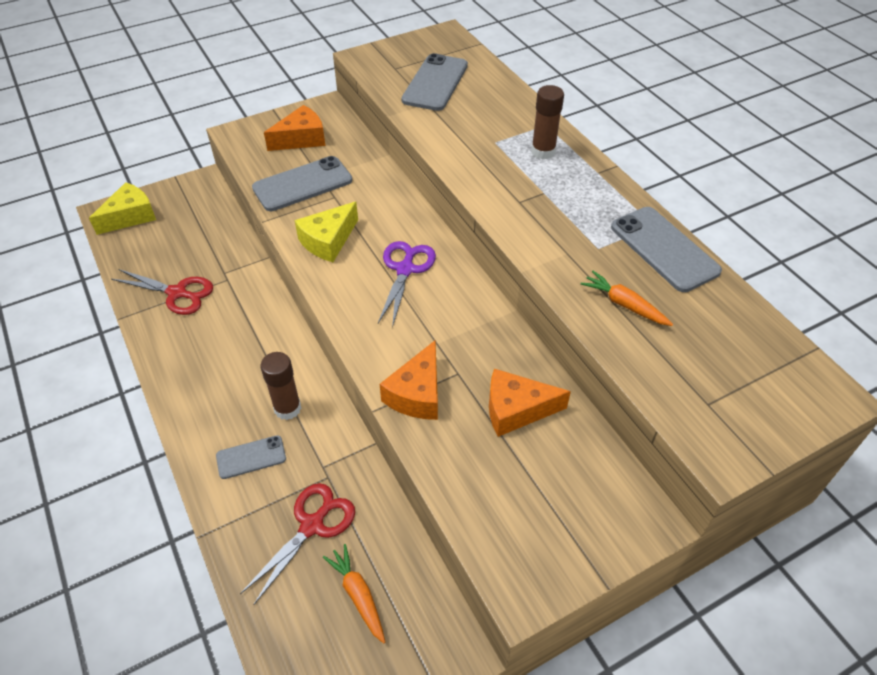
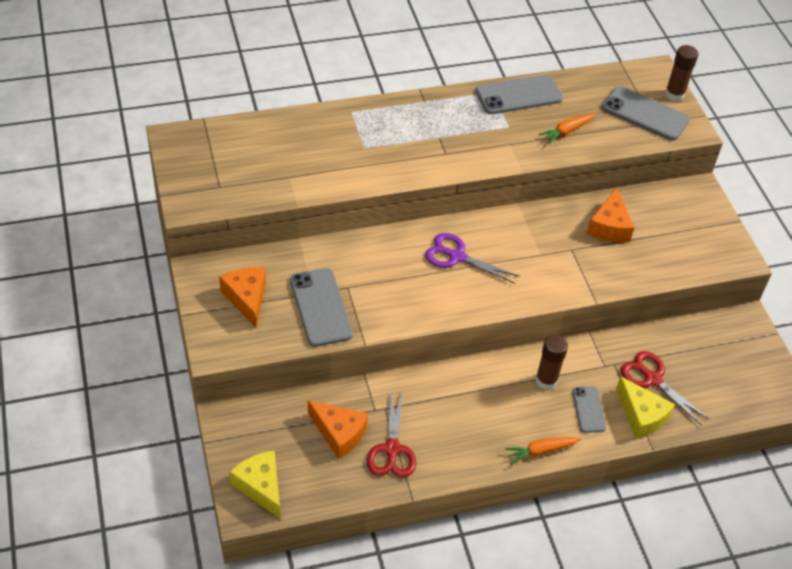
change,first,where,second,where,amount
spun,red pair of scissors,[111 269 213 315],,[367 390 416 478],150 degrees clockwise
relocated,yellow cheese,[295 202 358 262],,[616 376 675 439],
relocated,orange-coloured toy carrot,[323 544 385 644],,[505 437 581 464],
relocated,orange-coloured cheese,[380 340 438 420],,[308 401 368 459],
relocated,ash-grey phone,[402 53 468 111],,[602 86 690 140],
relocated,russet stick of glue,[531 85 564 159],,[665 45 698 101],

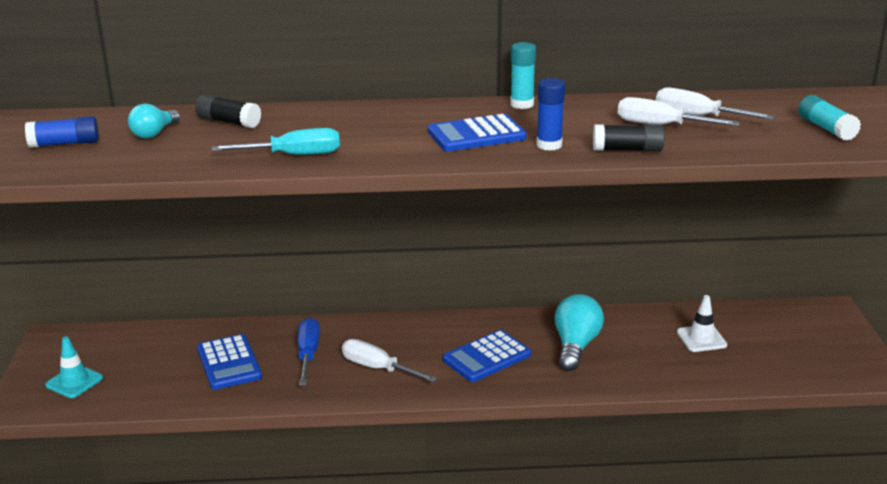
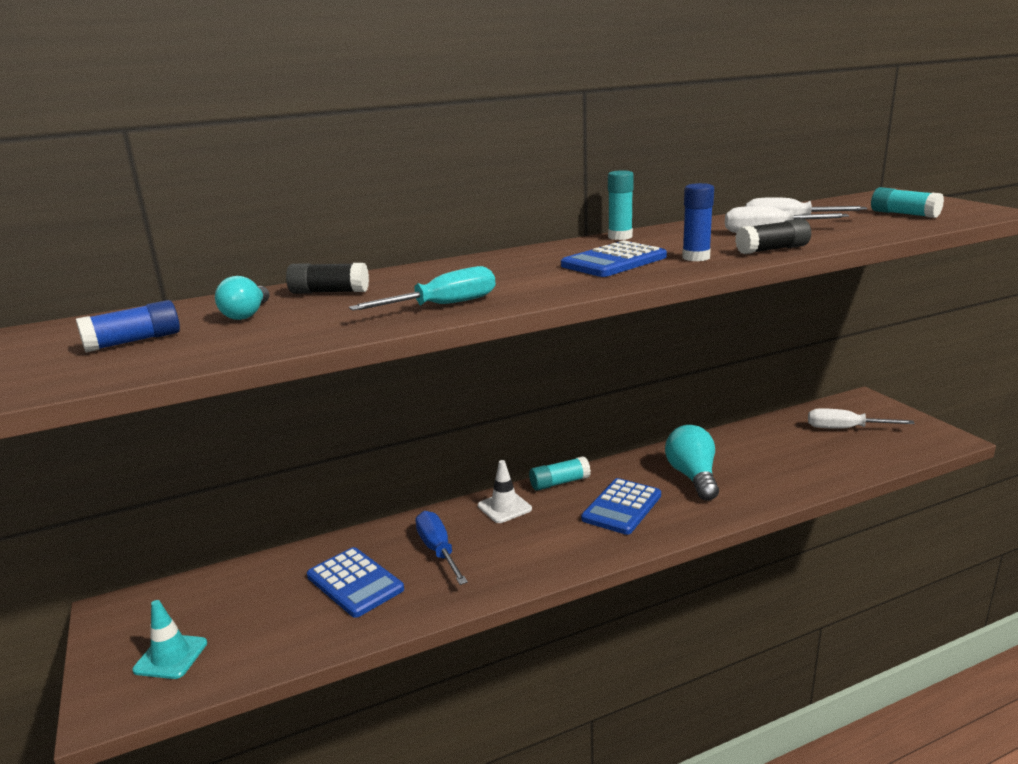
change,first,where,second,where,amount
relocated,white hand screwdriver,[342 339 438 383],,[808 408 915 429],
relocated,white safety cone,[677 295 727 352],,[478 460 532 523],
appeared,,,teal stick of glue,[529 456 591 491],

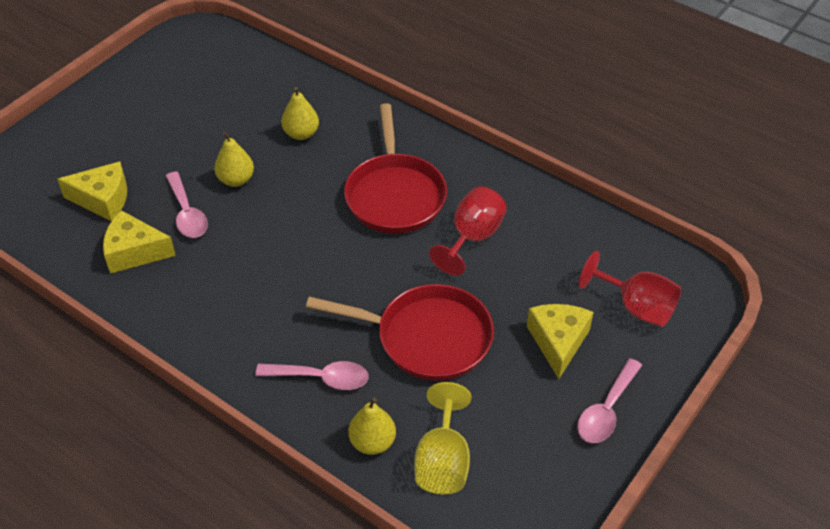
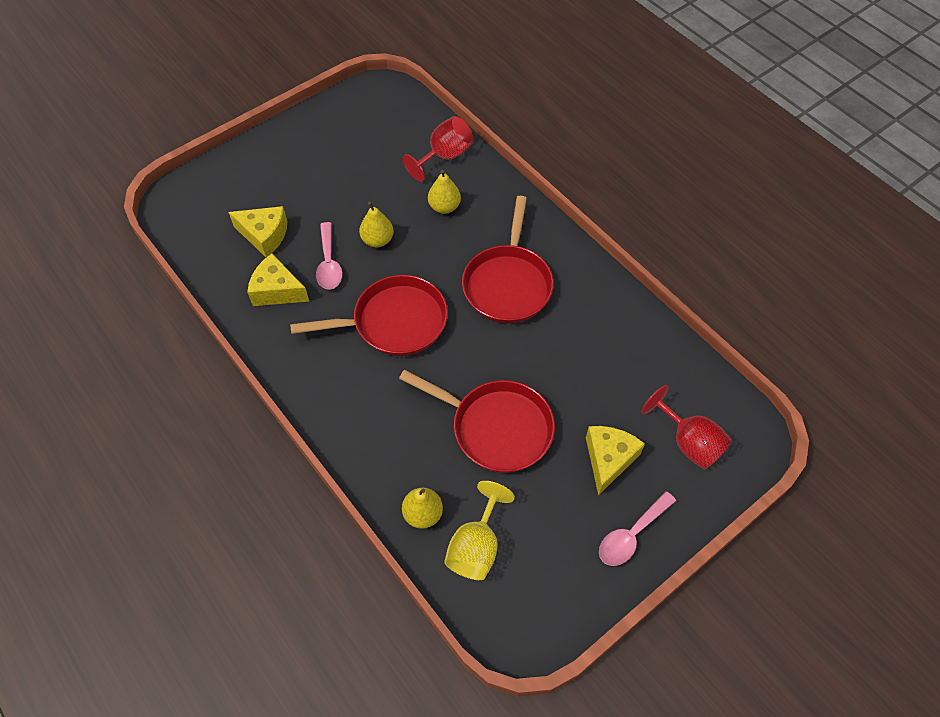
change,first,where,second,where,amount
missing,rose-pink tablespoon,[255 361 369 390],,,
relocated,red goblet,[429 186 507 276],,[402 116 474 182],
appeared,,,red frying pan,[290 275 448 356],

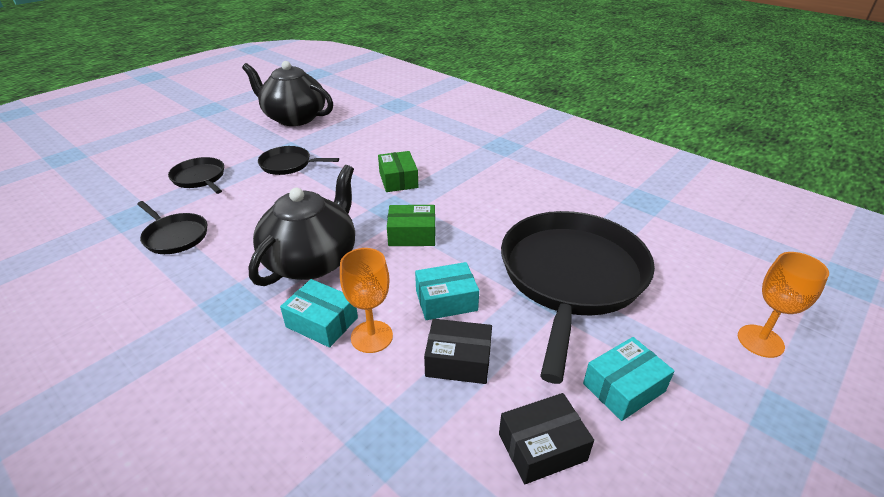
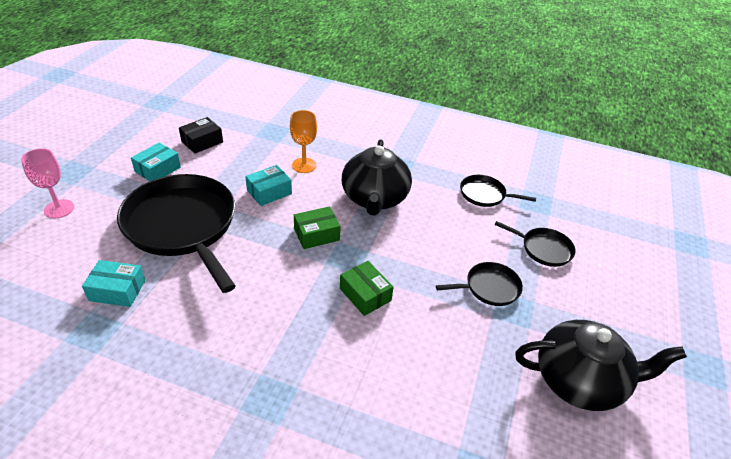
change,first,where,second,where,amount
relocated,teal box,[280 279 358 348],,[82 260 145 307],
missing,jet-black box,[424 319 492 384],,,
spun,jet-black frying pan,[501 211 655 384],,[117 174 236 293],150 degrees clockwise
colour,orange-coloured goblet,[738 252 829 358],rose-pink goblet,[21 148 74 218],

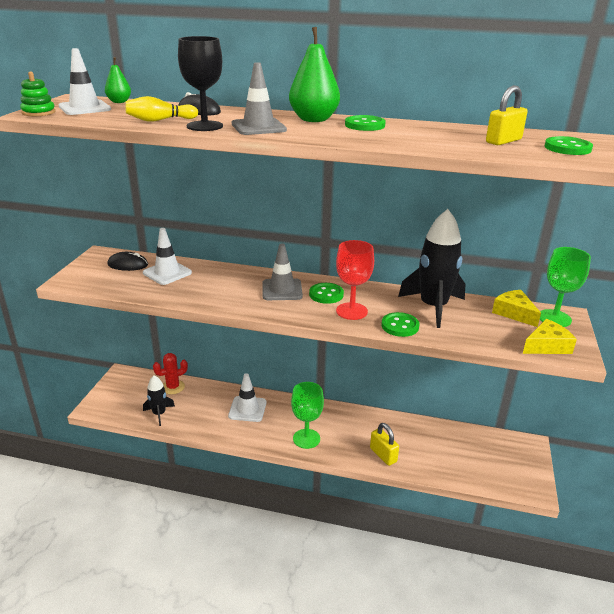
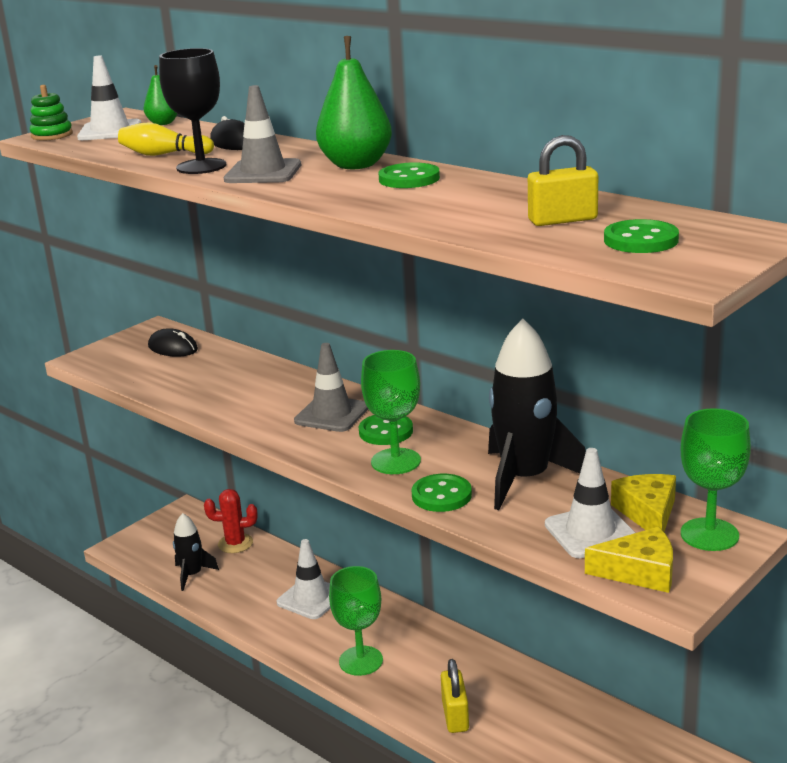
change,first,where,second,where,amount
relocated,white safety cone,[143 228 192 285],,[545 448 636 558],
colour,red goblet,[336 240 374 320],leaf-green goblet,[361 350 421 474],

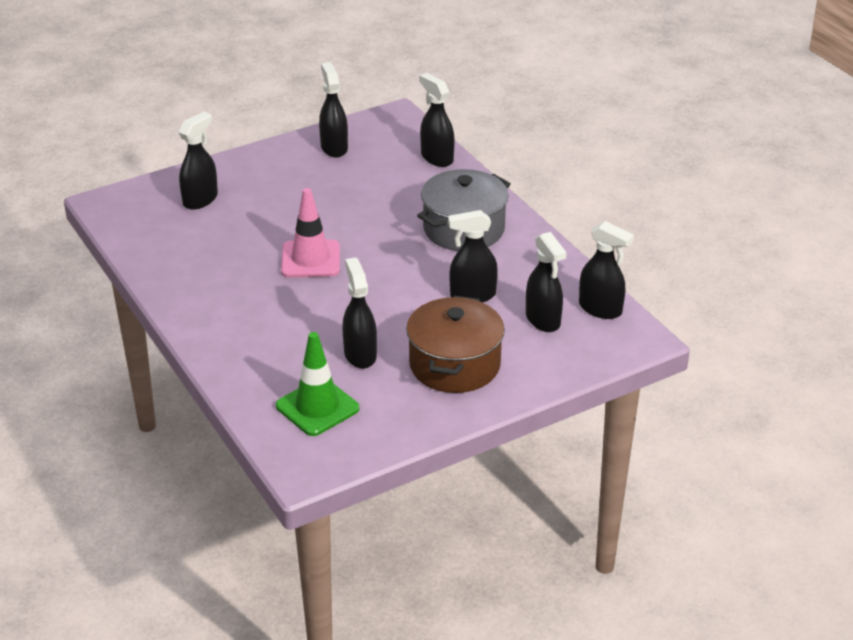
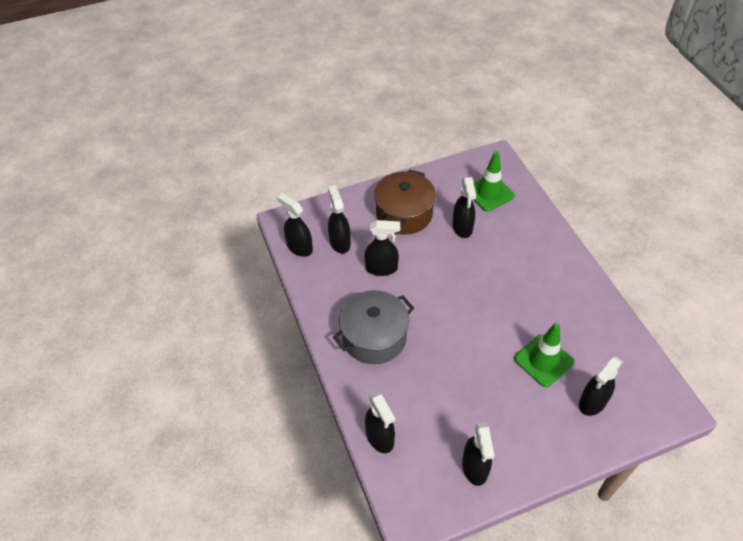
change,first,where,second,where,amount
missing,rose-pink safety cone,[281 188 340 277],,,
appeared,,,leaf-green safety cone,[514 323 574 387],

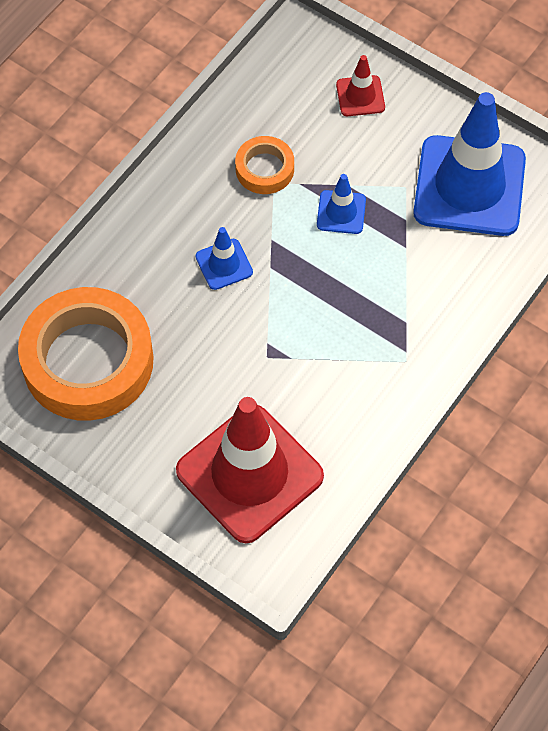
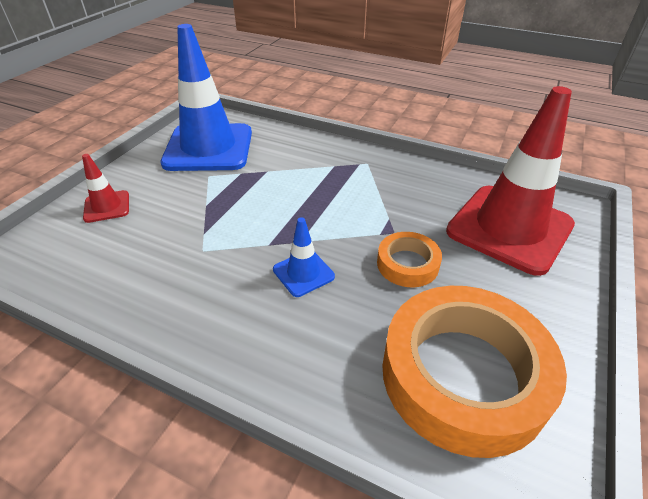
change,first,where,second,where,amount
relocated,orange-coloured roll of tape,[235 136 294 194],,[377 232 442 287],
missing,cobalt safety cone,[317 174 366 234],,,

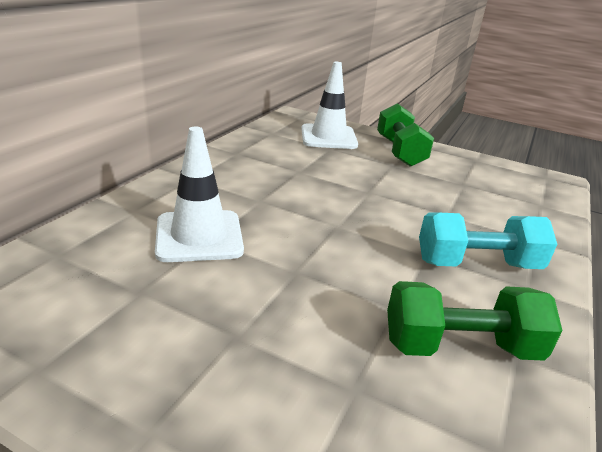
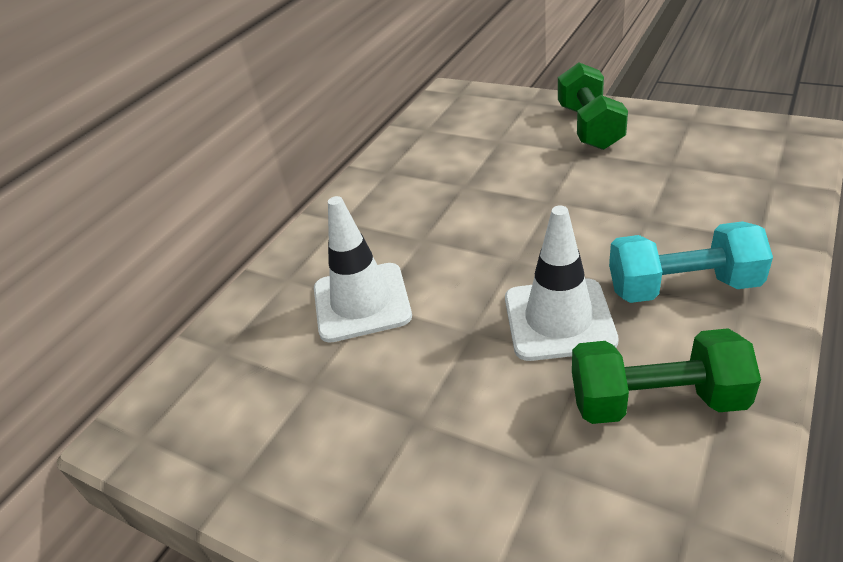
change,first,where,second,where,amount
relocated,white safety cone,[301 62 358 149],,[505 205 619 361],

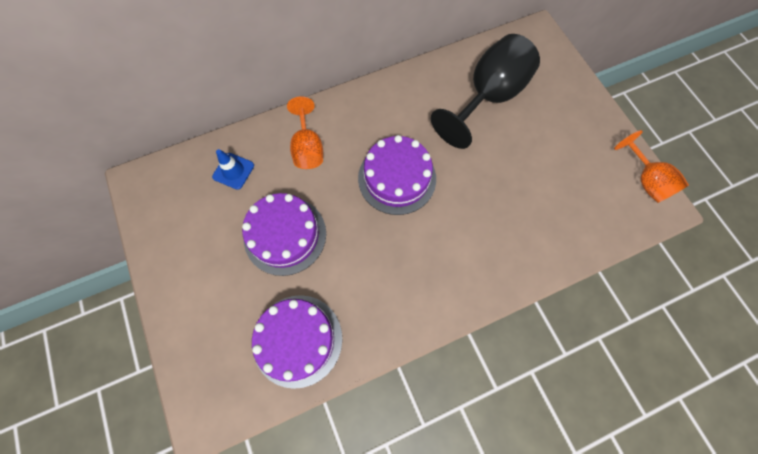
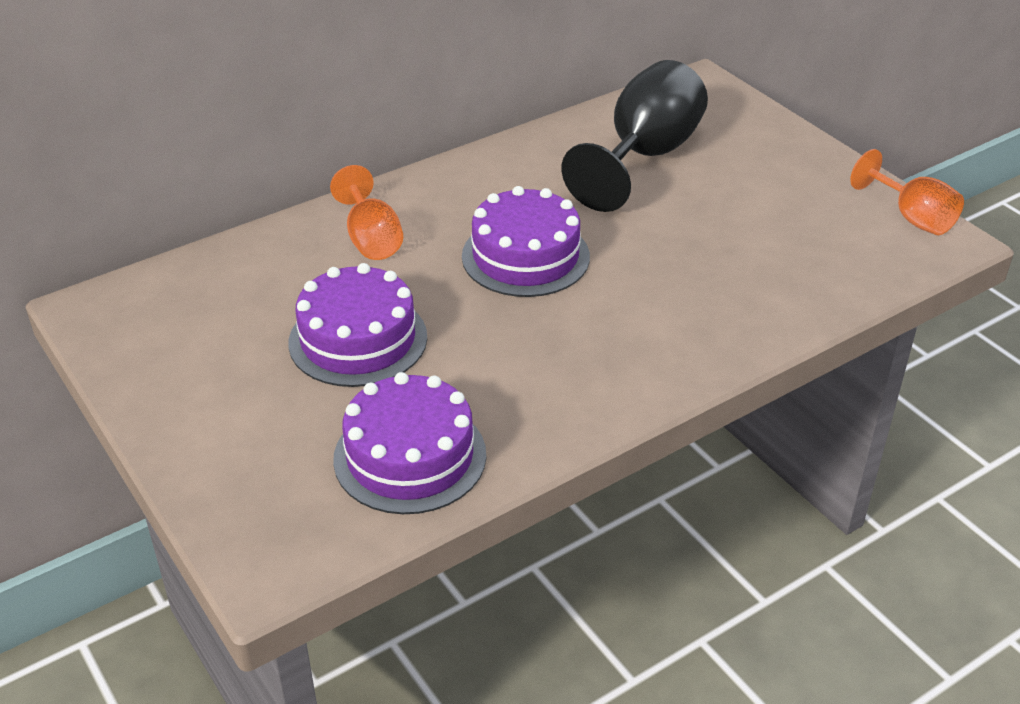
change,first,where,second,where,amount
missing,cobalt safety cone,[212 149 254 190],,,

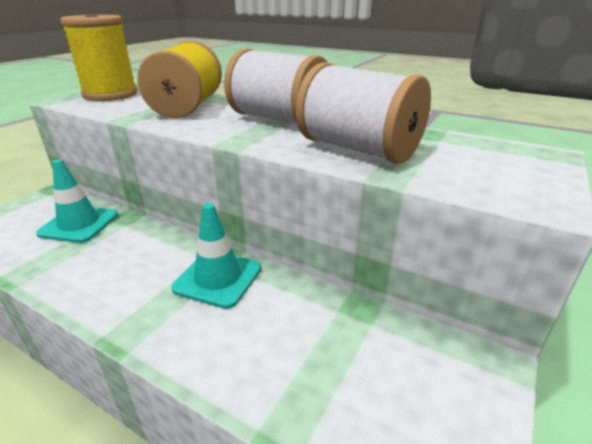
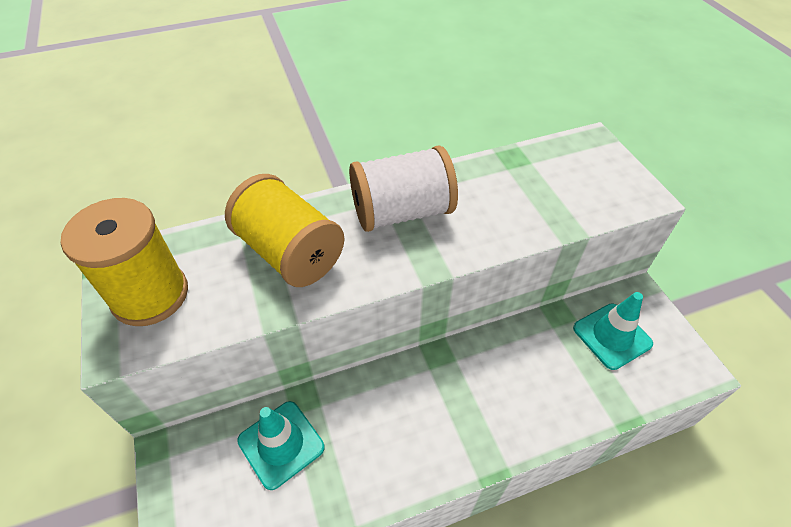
change,first,where,second,where,amount
relocated,teal safety cone,[171 203 261 309],,[573 292 653 370],
missing,white bobbin,[296 62 431 164],,,

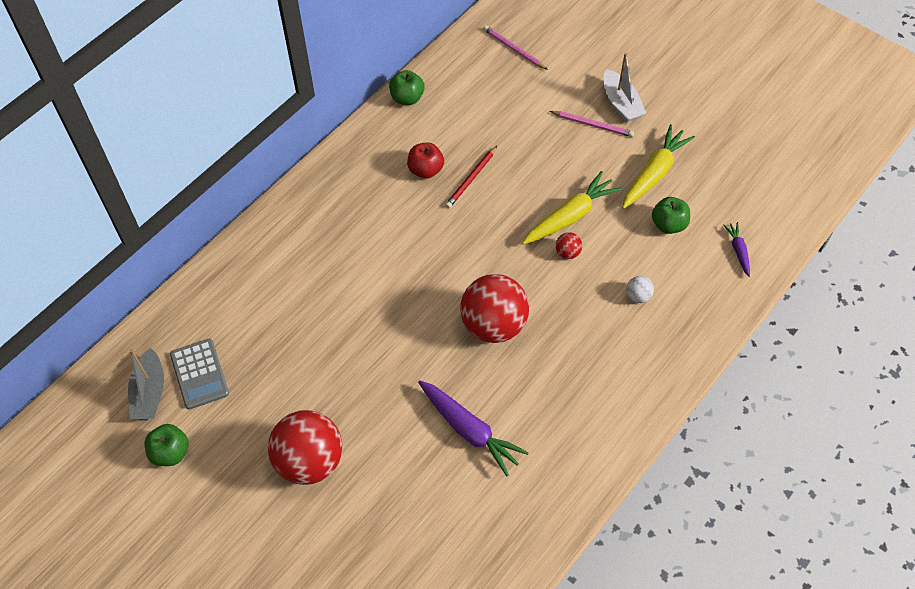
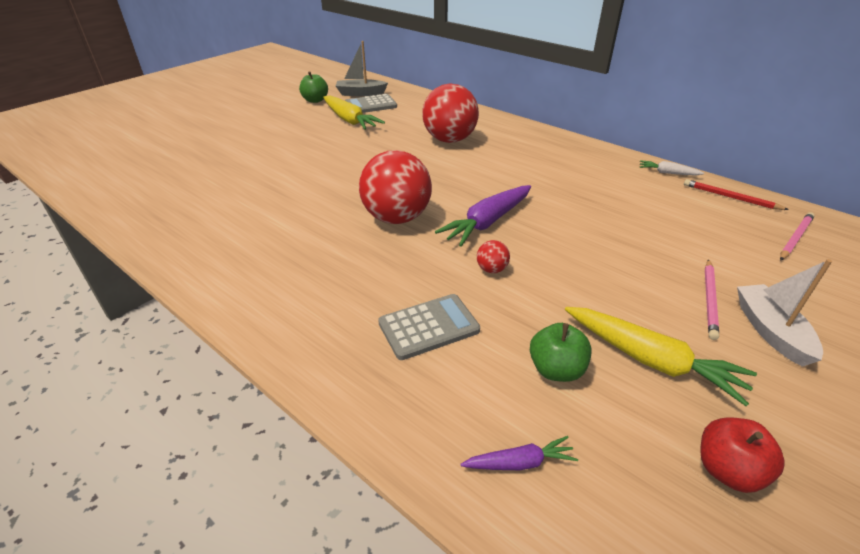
change,first,where,second,where,amount
relocated,red ball,[268 410 342 485],,[422 83 479 143],
exchanged,leaf-green toy apple,[389 70 425 105],white toy carrot,[640 160 704 176],
relocated,red toy apple,[407 143 444 179],,[700 418 785 493],
relocated,violet toy carrot,[418 380 529 476],,[435 185 531 247],
relocated,red wooden pencil,[445 146 497 208],,[684 179 789 210],
relocated,yellow toy carrot,[522 171 622 245],,[323 96 385 130],
spun,white boat,[603 53 646 122],,[737 259 832 367],105 degrees clockwise
exchanged,white ball,[626 276 654 303],ash-grey pocket calculator,[378 294 480 360],

